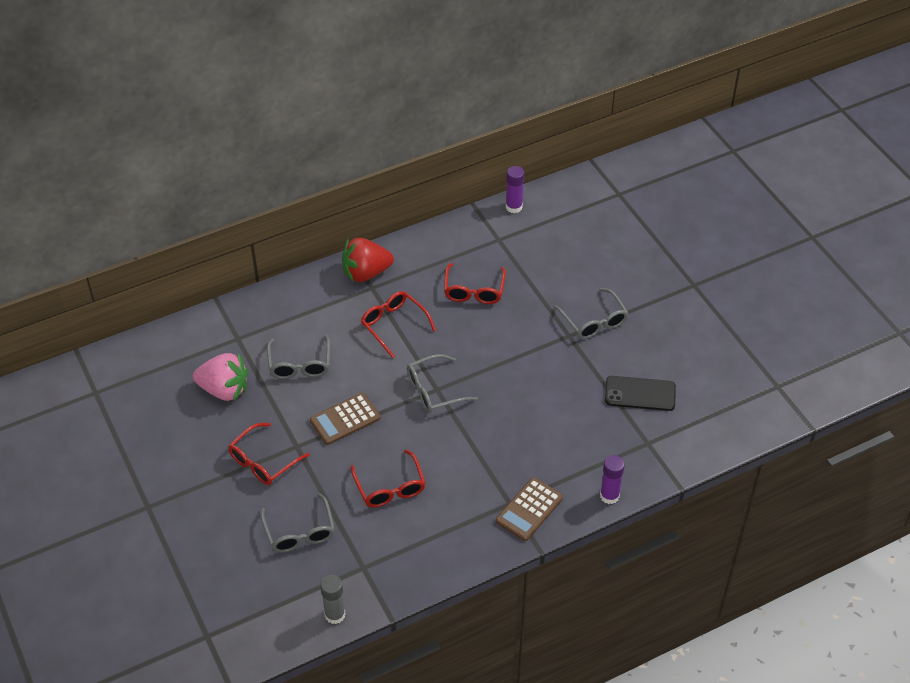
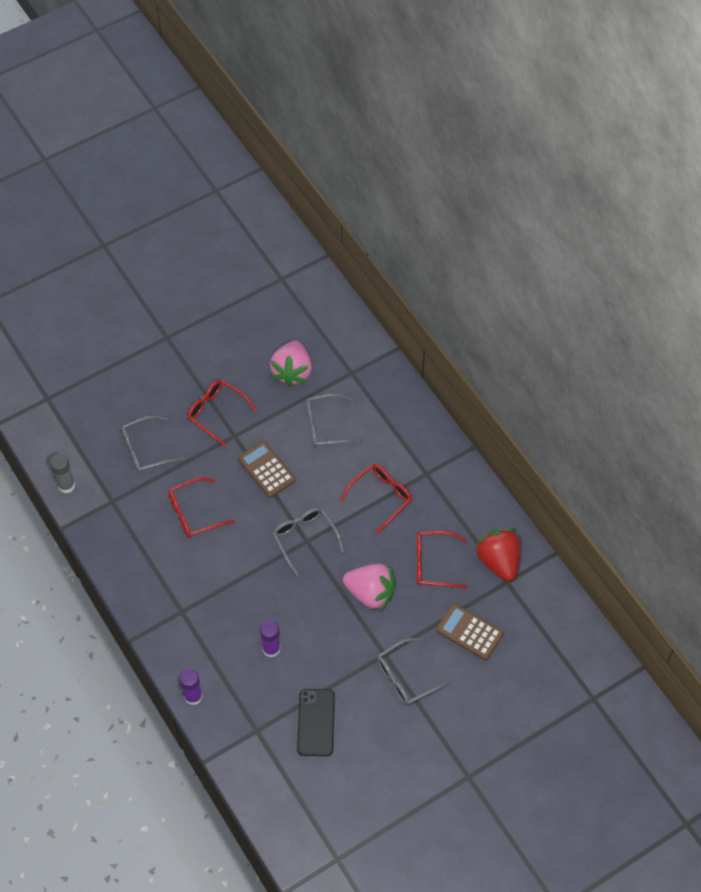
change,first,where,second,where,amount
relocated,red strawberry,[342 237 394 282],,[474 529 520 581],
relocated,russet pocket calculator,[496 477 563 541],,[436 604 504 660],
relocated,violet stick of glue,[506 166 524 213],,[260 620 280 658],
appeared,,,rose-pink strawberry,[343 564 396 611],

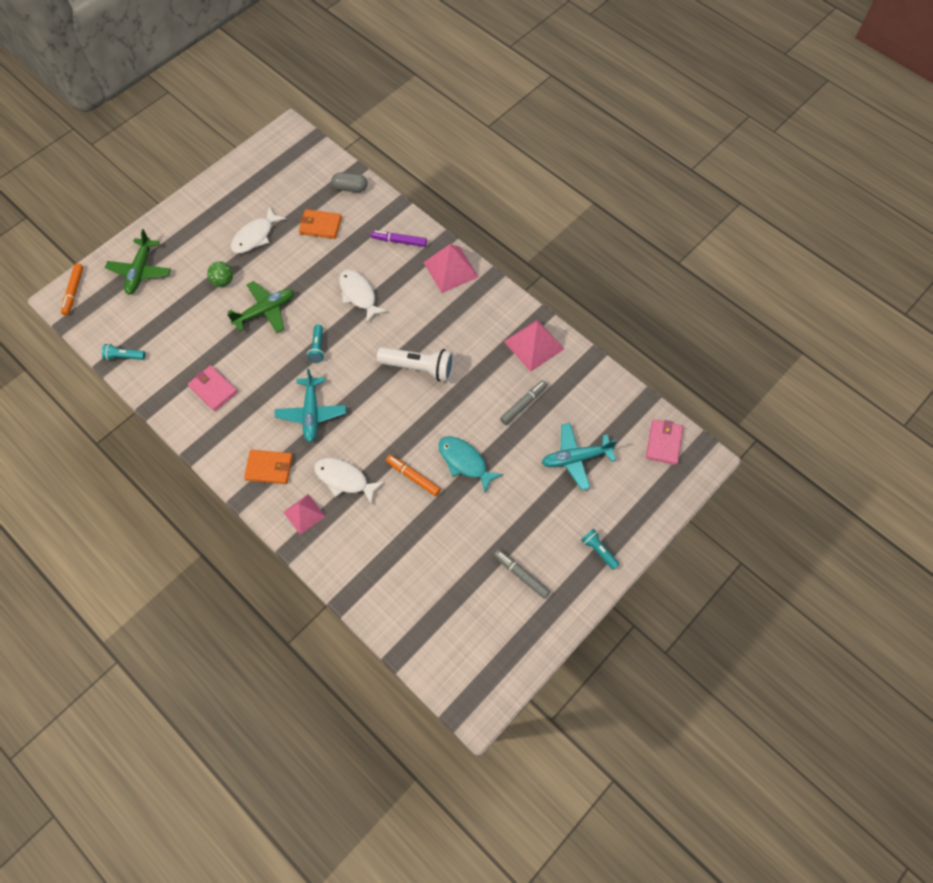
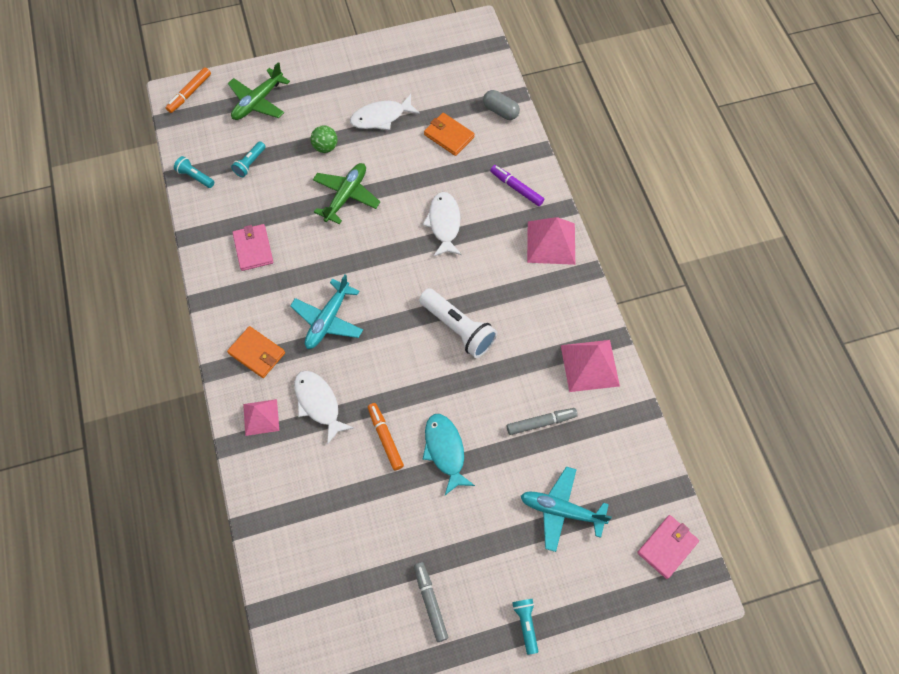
change,first,where,second,where,amount
spun,leaf-green plane,[227 281 294 333],,[313 163 380 225],60 degrees counterclockwise
relocated,teal torch,[307 324 324 363],,[231 141 266 177],

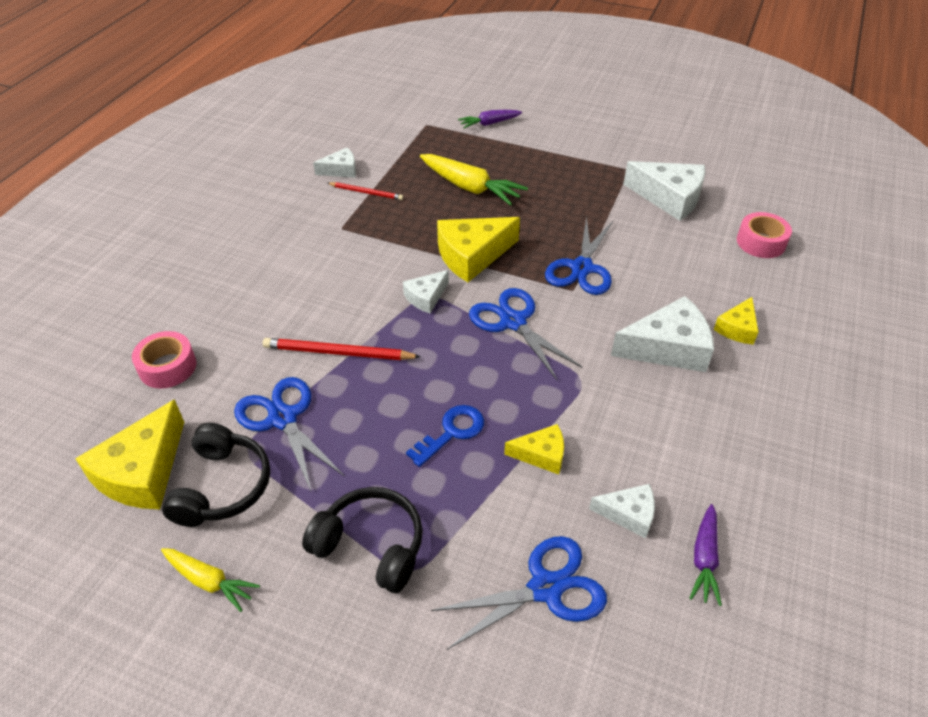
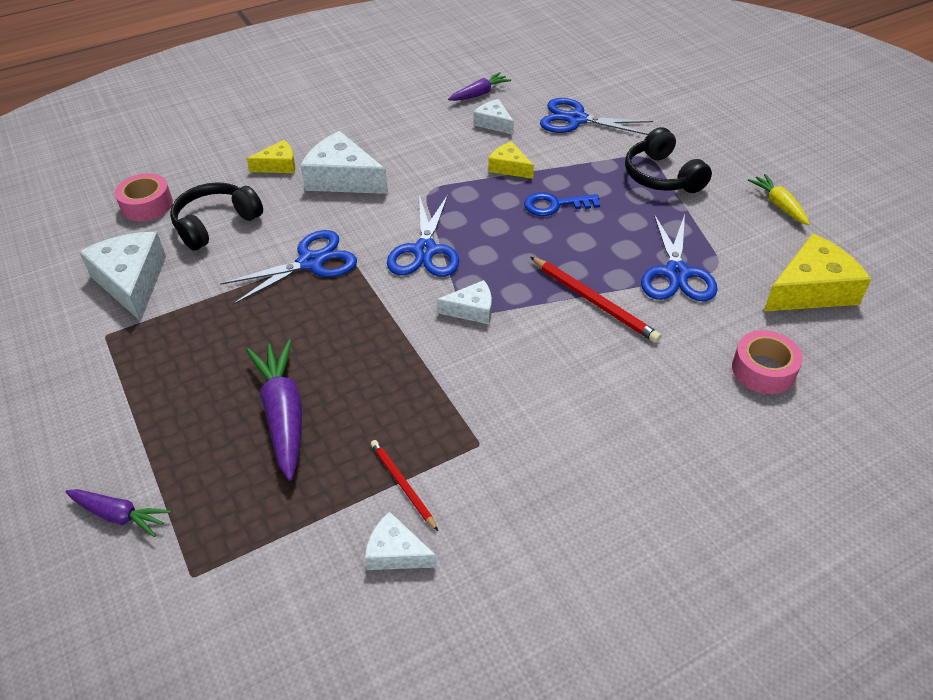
change,first,where,second,where,amount
relocated,jet-black over-ear headphones,[162 423 270 527],,[170 182 263 251],
colour,yellow toy carrot,[420 154 528 206],violet toy carrot,[246 339 302 481],
missing,yellow cheese,[437 217 520 282],,,

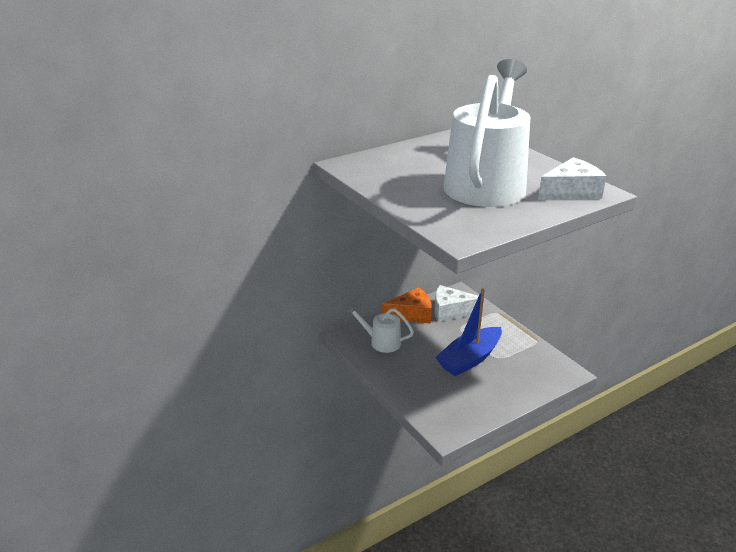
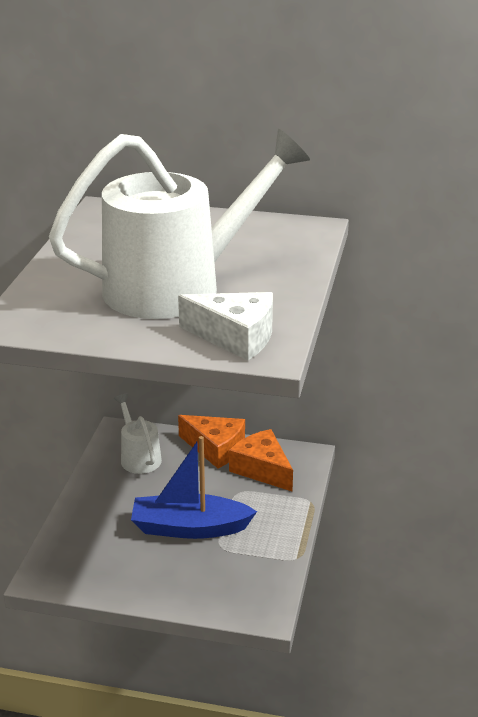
change,first,where,second,where,amount
colour,white cheese,[434 285 484 322],orange-coloured cheese,[229 429 293 491],

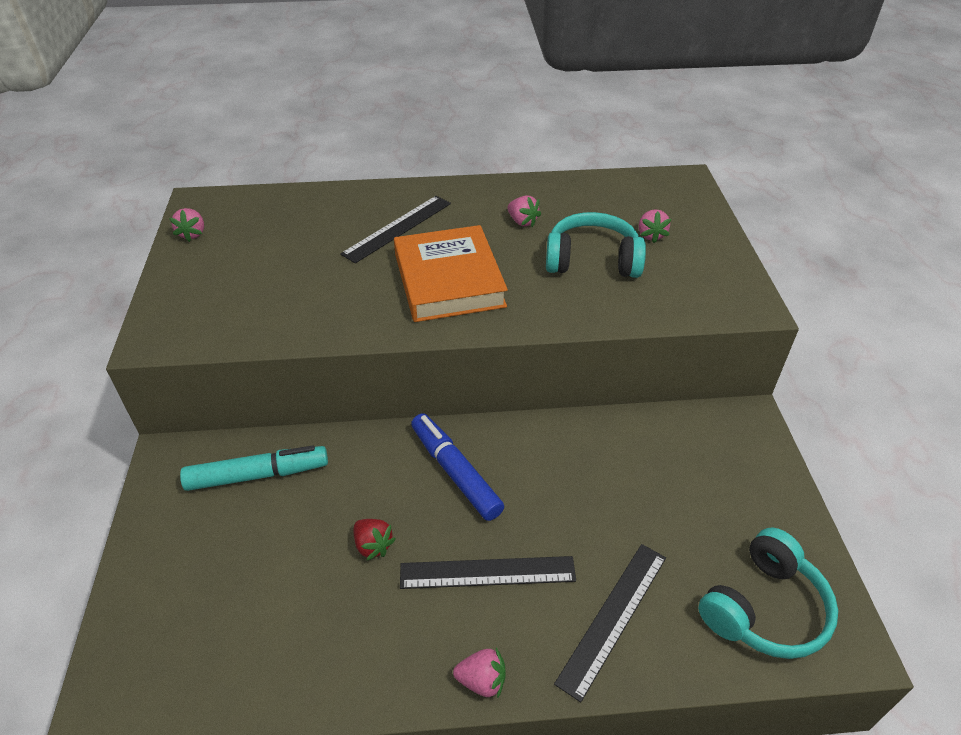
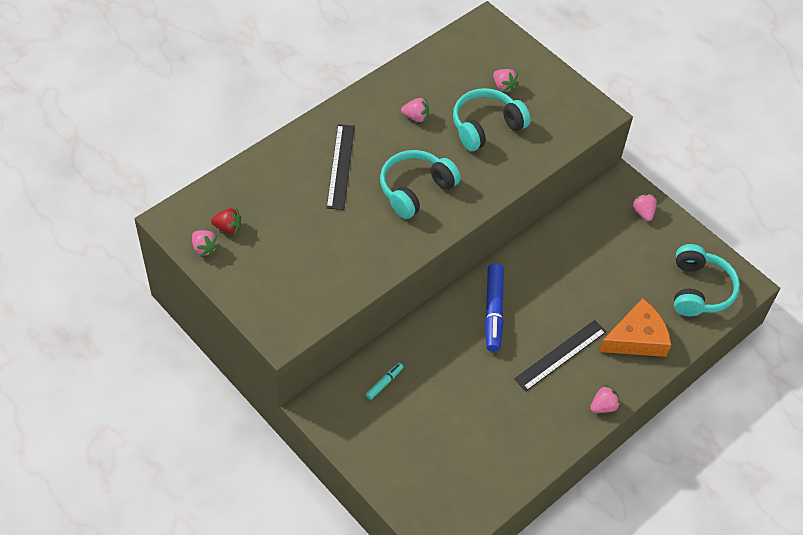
change,first,where,second,where,amount
size,teal marker pen,[180 445 328 491],,[366 363 403 400],x0.49
relocated,red strawberry,[354 519 396 560],,[211 208 241 235],
exchanged,orange-coloured hardback,[394 225 508 322],teal over-ear headphones,[380 150 461 219],
spun,cobalt marker pen,[411 413 504 521],,[485 263 504 352],105 degrees counterclockwise
exchanged,jet-black ruler,[554 544 666 702],orange-coloured cheese,[599 298 671 357],
appeared,,,rose-pink strawberry,[632 194 657 221],

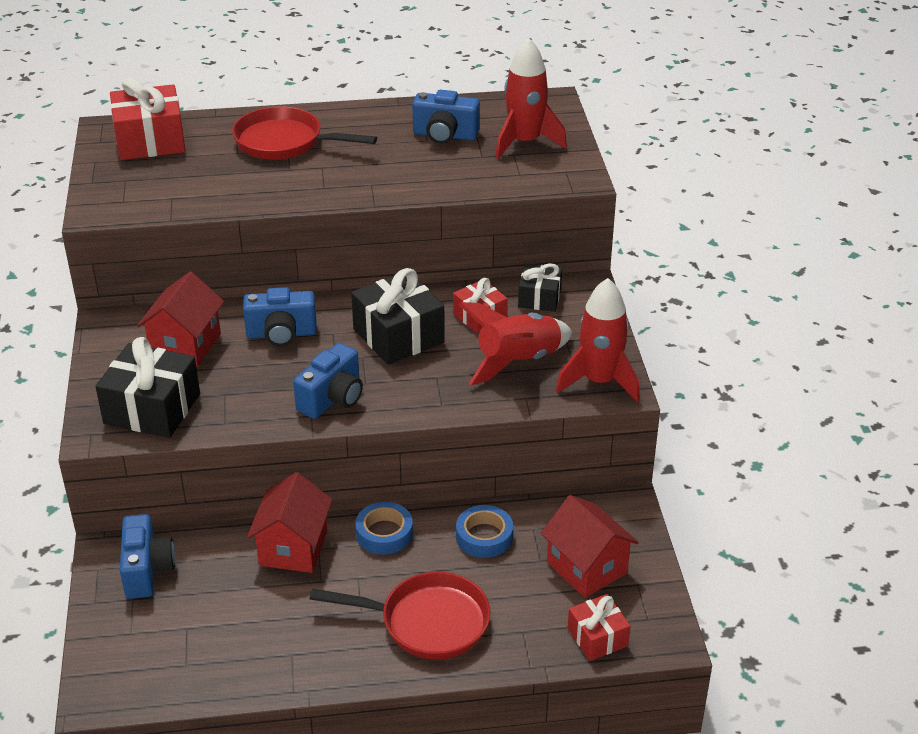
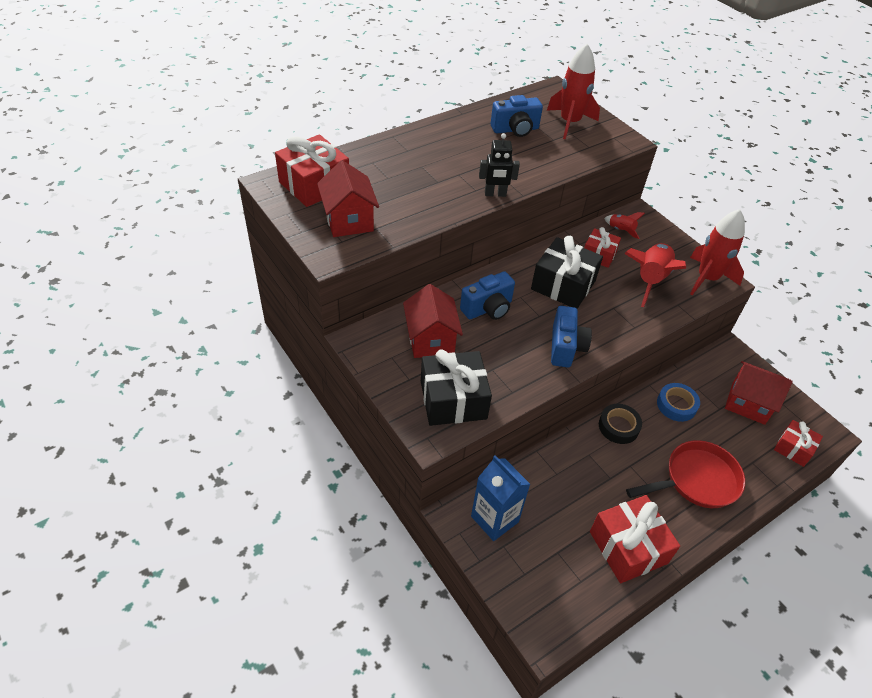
change,first,where,second,where,amount
exchanged,cobalt camera,[120 514 175 599],cobalt carton,[471 455 530 541],
missing,red frying pan,[232 106 377 160],,,
relocated,red cottage,[247 472 333 573],,[317 160 379 237],
colour,cobalt roll of tape,[356 502 413 555],jet-black roll of tape,[599 404 642 444],
exchanged,jet-black wrapped gift,[518 263 562 312],red rocket,[604 212 645 239],
appeared,,,jet-black toy robot,[479 133 520 197],
appeared,,,red wrapped gift,[590 495 680 583],

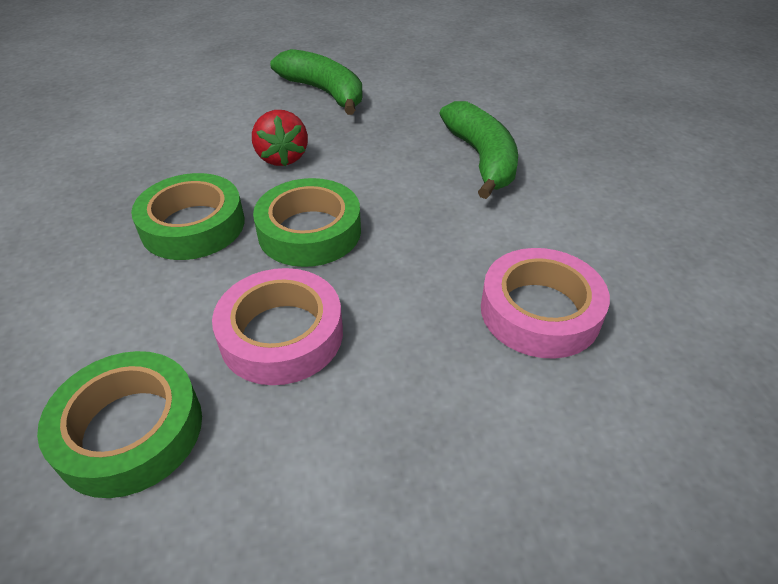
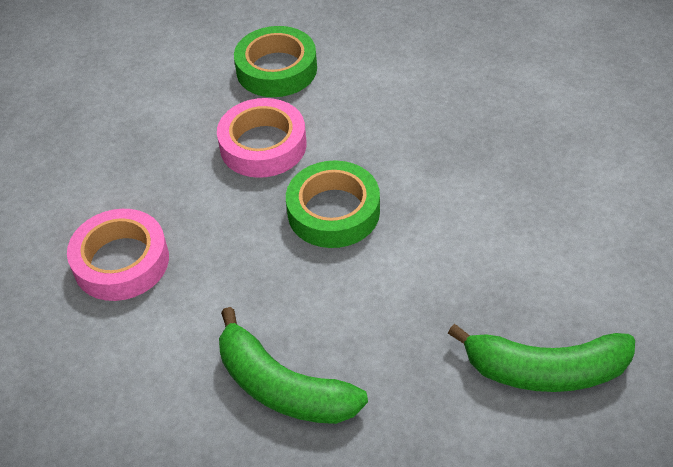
change,first,where,second,where,amount
missing,leaf-green roll of tape,[131 173 244 260],,,
missing,red strawberry,[252 110 308 166],,,

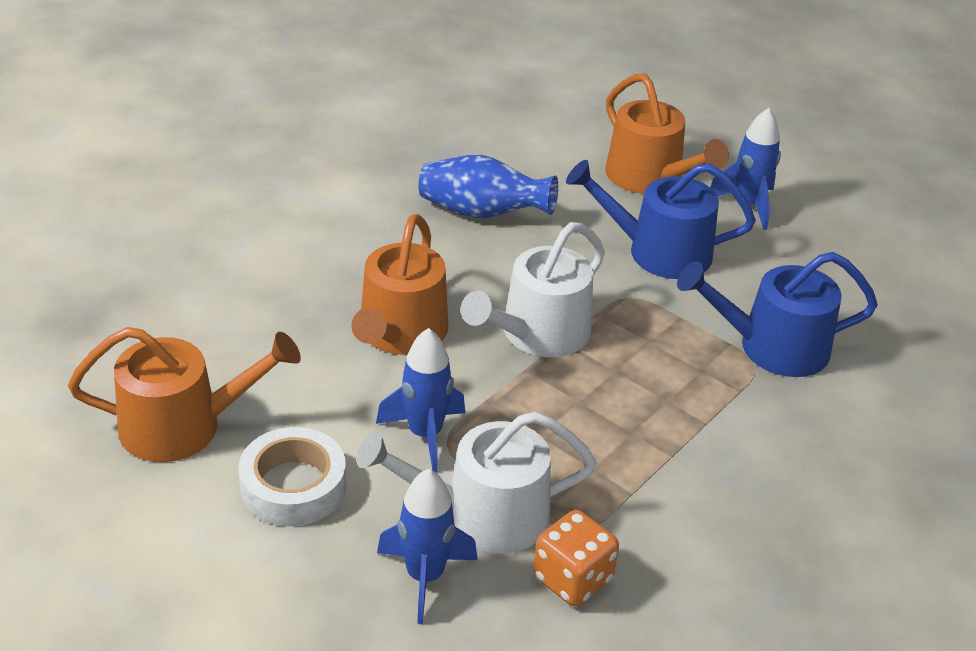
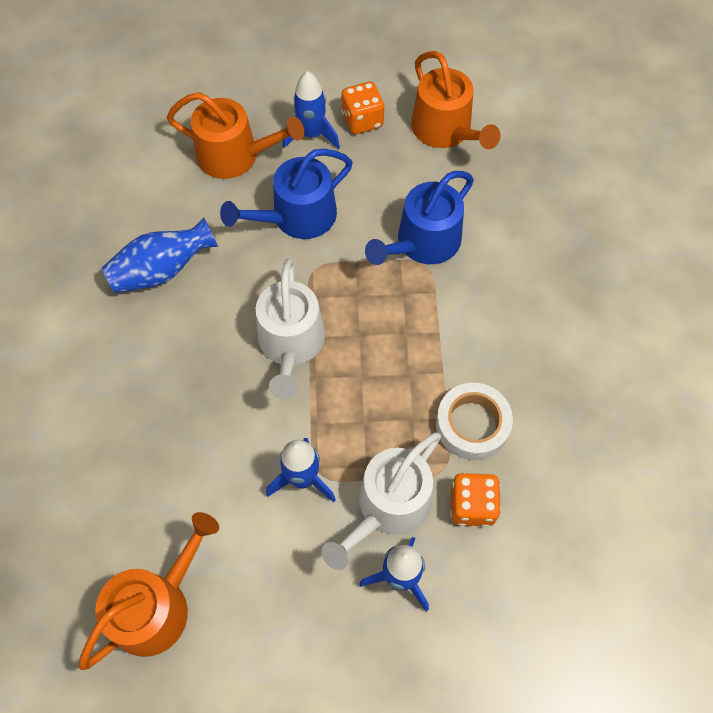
change,first,where,second,where,amount
relocated,white roll of tape,[238 427 346 526],,[436 383 513 460],
relocated,orange-coloured watering pot,[351 214 449 355],,[411 51 501 149],
appeared,,,orange-coloured dice,[341 82 385 134],

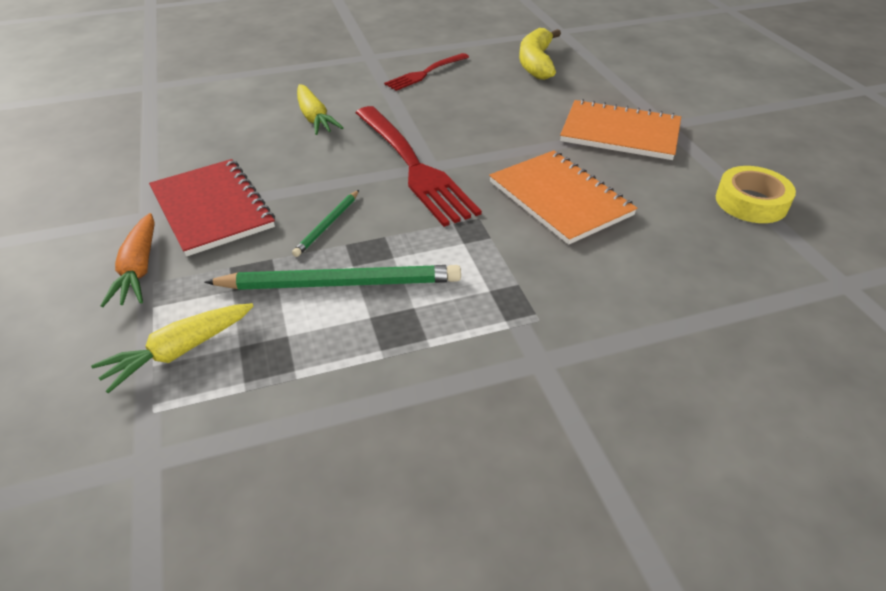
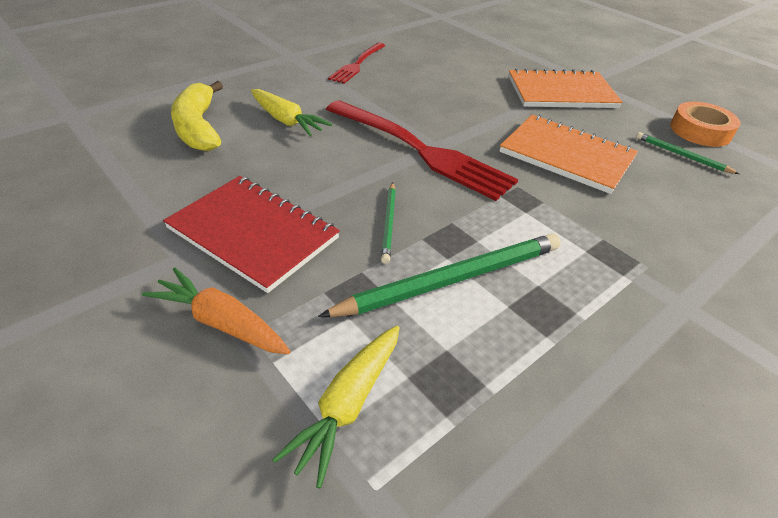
change,first,where,second,where,amount
spun,orange-coloured toy carrot,[100 213 154 307],,[142 267 291 354],150 degrees clockwise
relocated,yellow banana,[519 28 561 80],,[171 81 223 151],
colour,yellow roll of tape,[716 166 796 223],orange-coloured roll of tape,[670 102 740 147],
appeared,,,leaf-green wooden pencil,[636 132 739 174],

